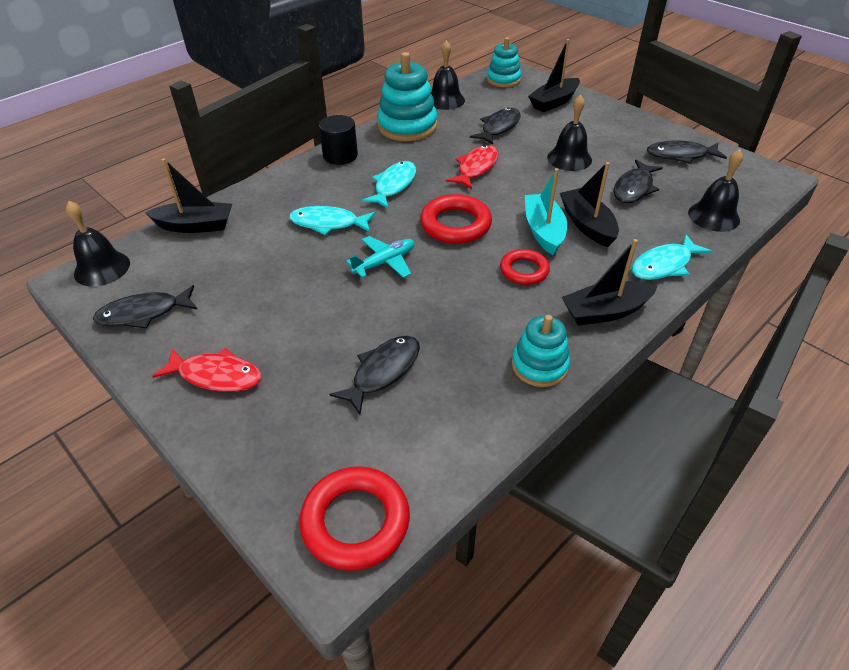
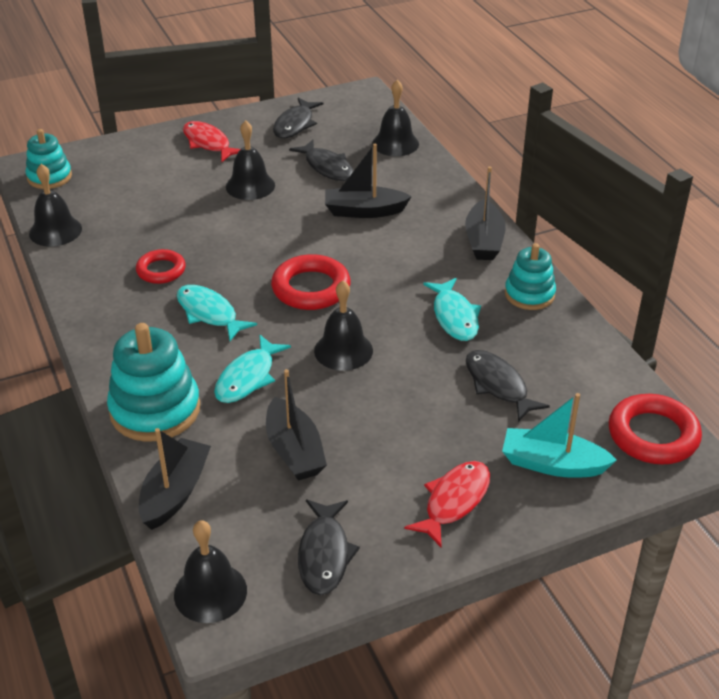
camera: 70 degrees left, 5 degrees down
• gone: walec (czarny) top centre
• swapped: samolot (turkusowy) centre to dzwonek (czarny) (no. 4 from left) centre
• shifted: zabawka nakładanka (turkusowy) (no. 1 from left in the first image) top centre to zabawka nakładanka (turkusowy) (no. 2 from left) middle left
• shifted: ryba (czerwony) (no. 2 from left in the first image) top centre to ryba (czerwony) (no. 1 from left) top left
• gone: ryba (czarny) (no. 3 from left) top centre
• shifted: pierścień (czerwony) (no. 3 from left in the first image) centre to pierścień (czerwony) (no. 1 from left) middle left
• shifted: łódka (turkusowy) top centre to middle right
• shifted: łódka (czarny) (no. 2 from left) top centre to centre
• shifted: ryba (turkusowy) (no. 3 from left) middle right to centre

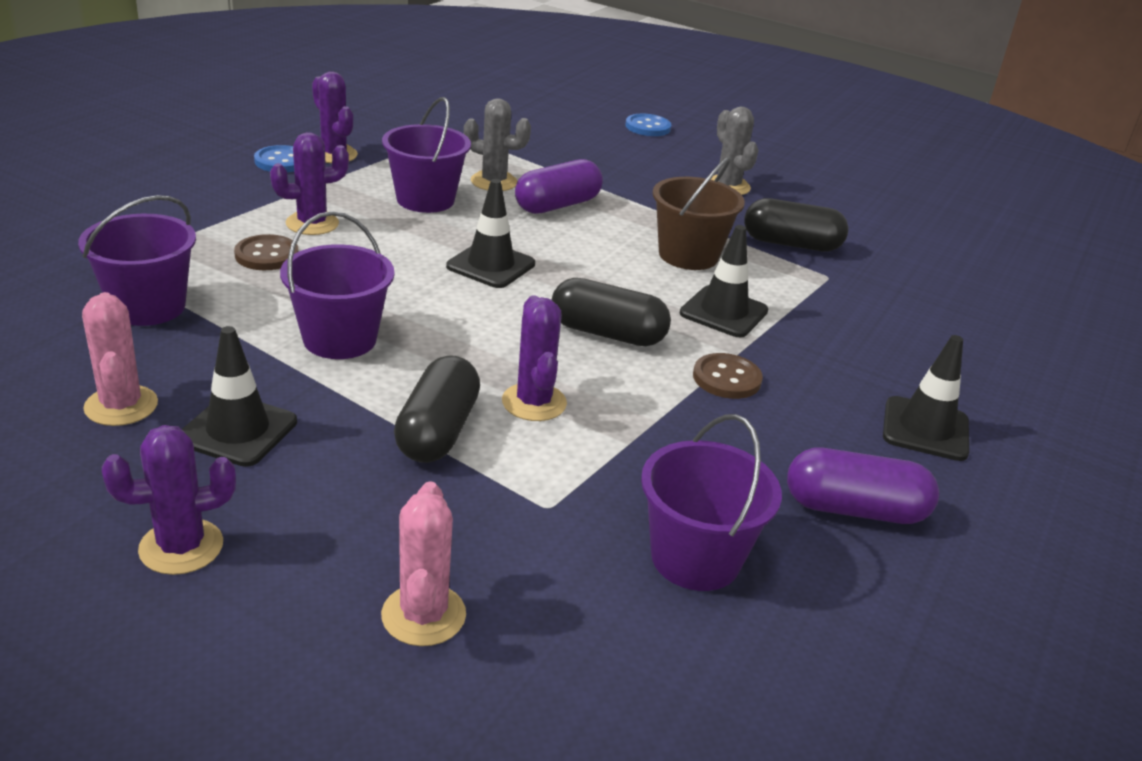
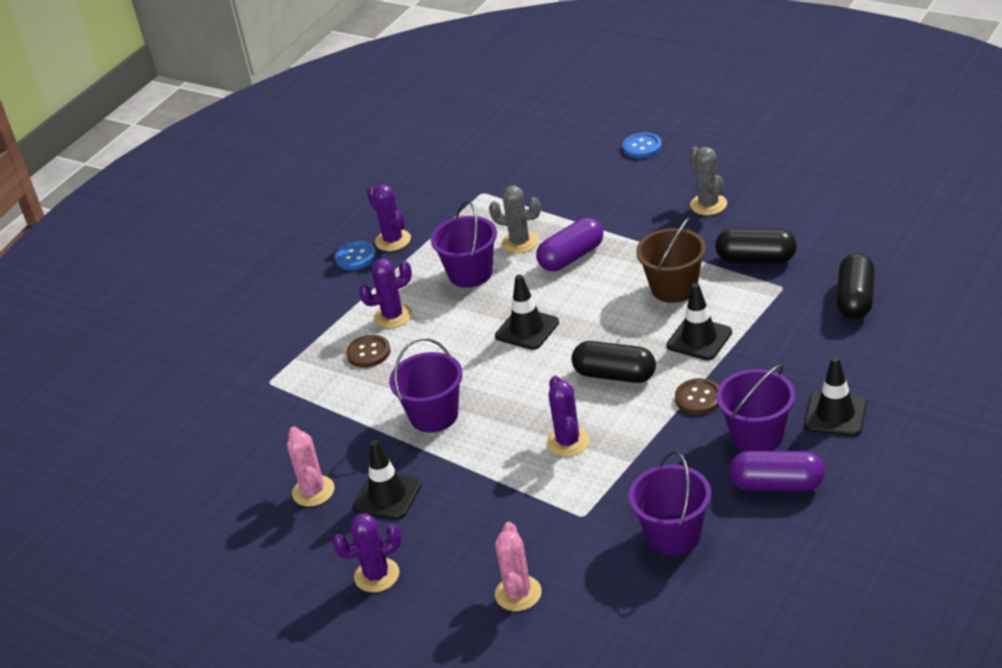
camera: 10 degrees right, 5 degrees up
• shifted: wiadro (fioletowy) (no. 1 from left in the first image) middle left to wiadro (fioletowy) (no. 4 from left) middle right
• shifted: kapsułka (czarny) (no. 1 from left in the first image) centre to kapsułka (czarny) (no. 3 from left) middle right

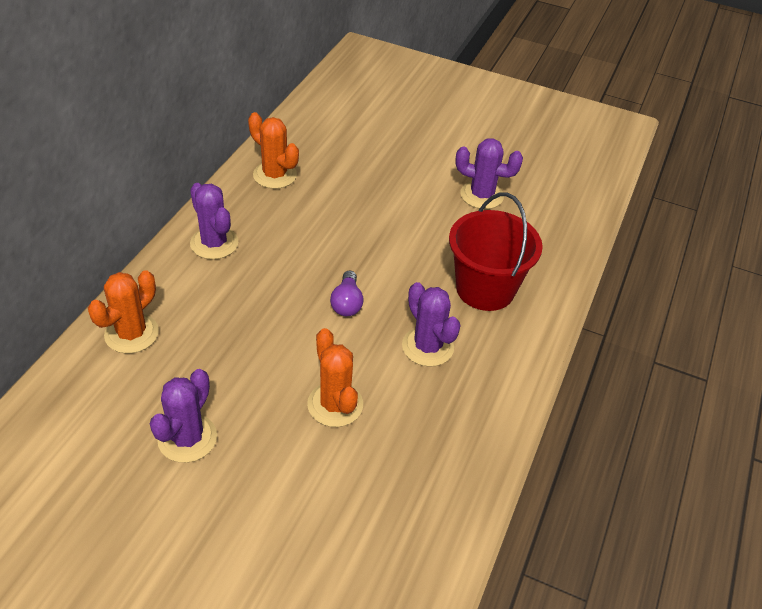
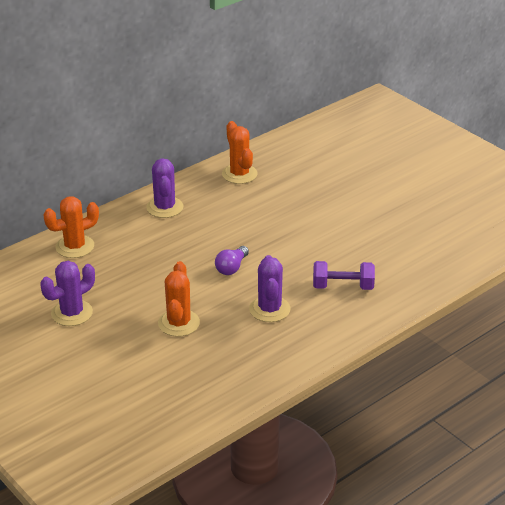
camera: 30 degrees right, 10 degrees down
• swapped: wiadro (czerwony) centre to hantel (fioletowy) middle right
• gone: kaktus (fioletowy) (no. 4 from left) top centre

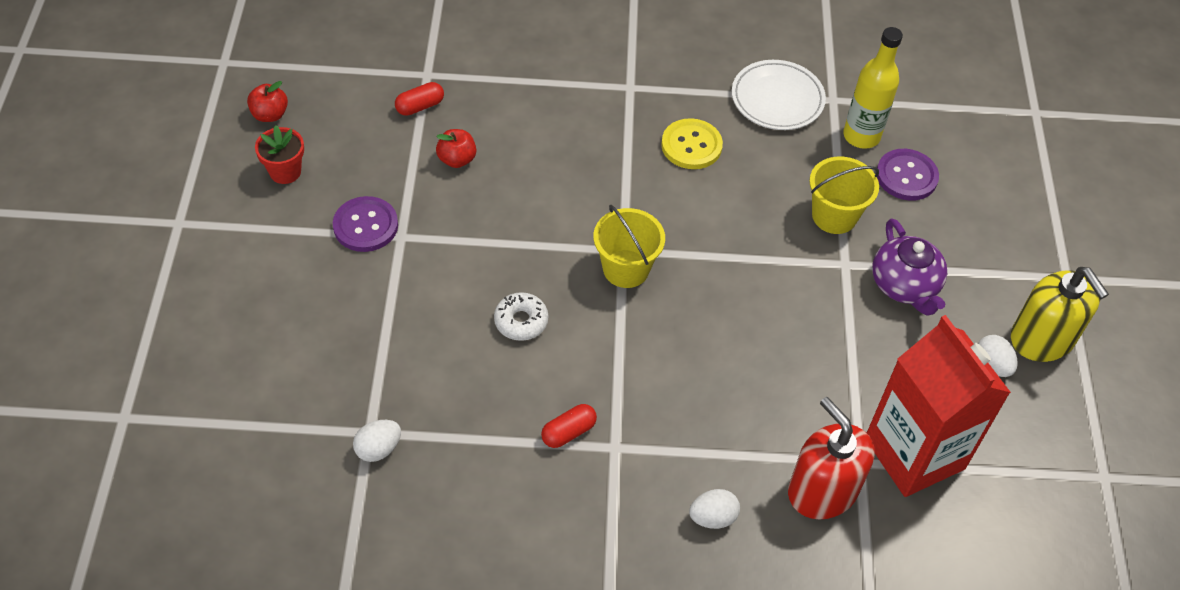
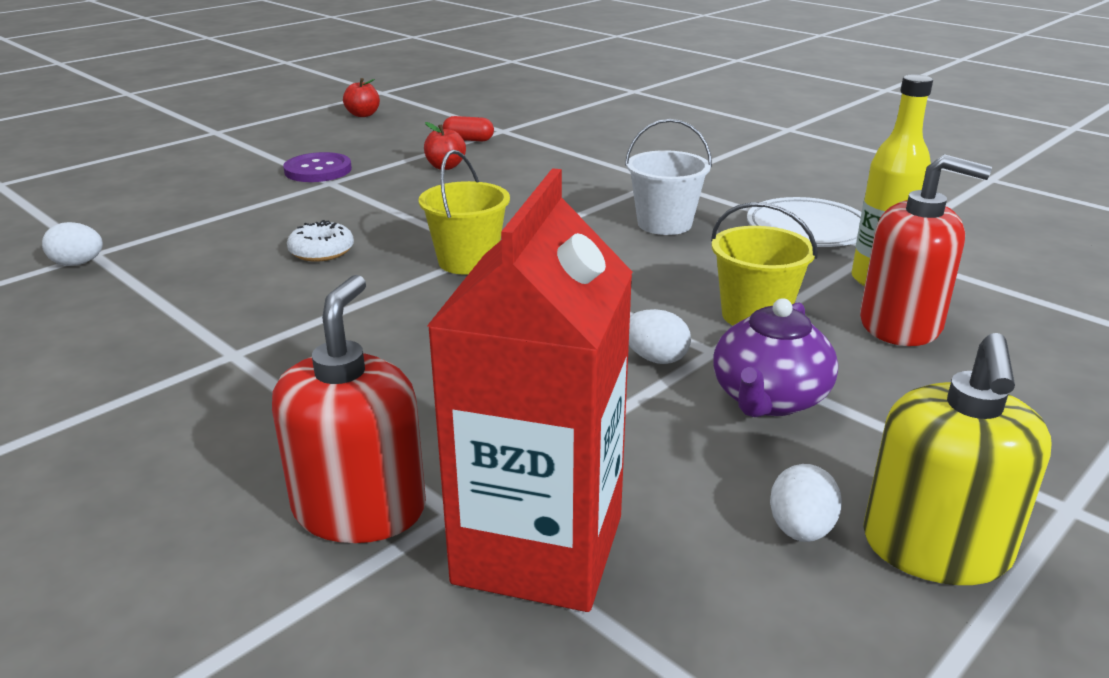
camera: 45 degrees right, 25 degrees down
• gone: doniczka (czerwony) top left
• gone: kapsułka (czerwony) (no. 2 from left) bottom centre
• swapped: guzik (żółty) top centre to wiadro (biały) top centre
• shifted: jajko (biały) (no. 2 from left) bottom centre to centre
• swapped: guzik (fioletowy) (no. 2 from left) top right to dozownik mydła (czerwony) (no. 2 from left) middle right

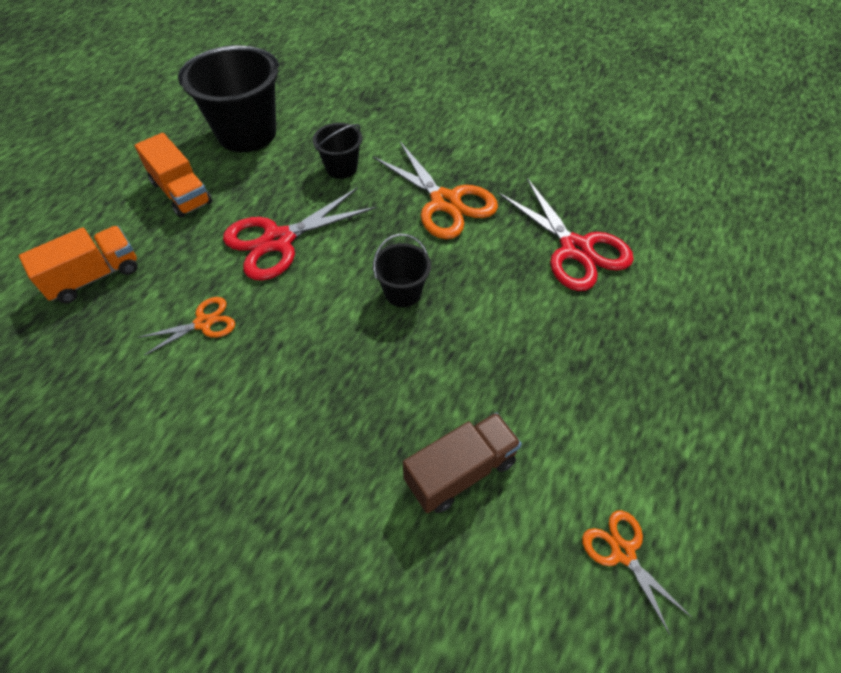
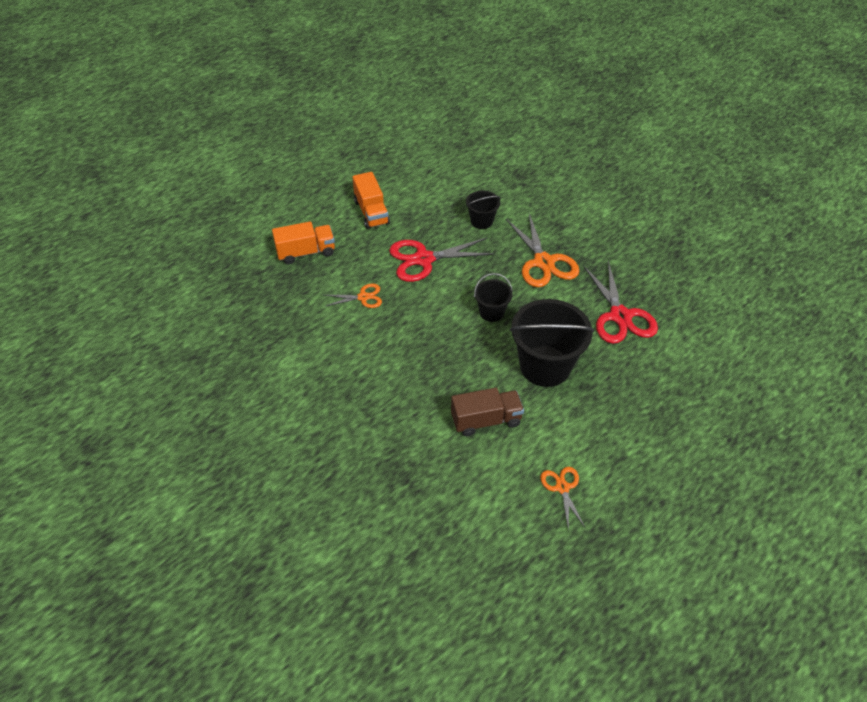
camera: 20 degrees right, 5 degrees down
• shifted: wiadro (czarny) (no. 1 from left in the first image) top left to wiadro (czarny) (no. 3 from left) centre

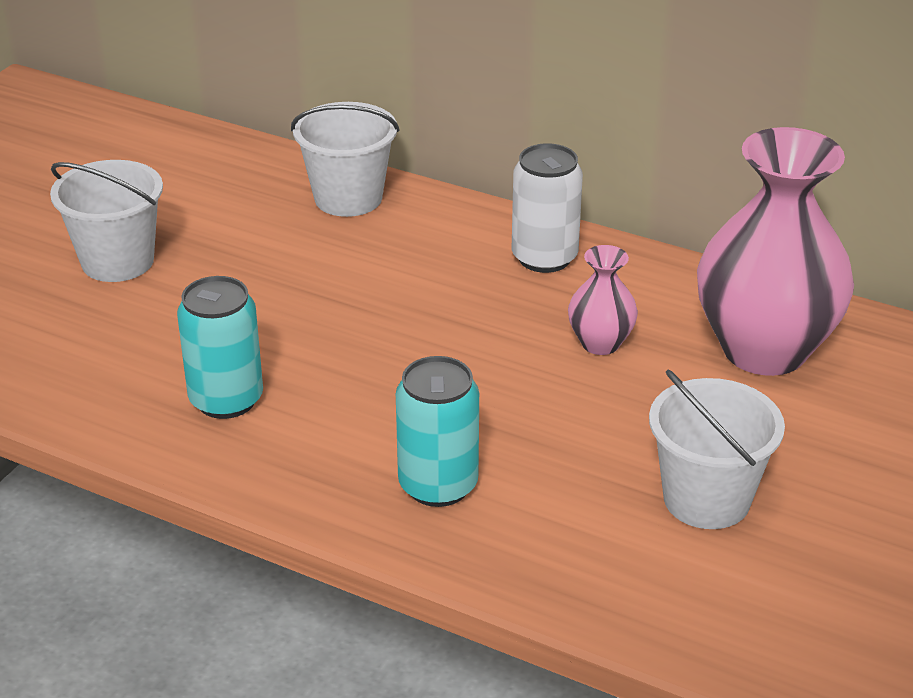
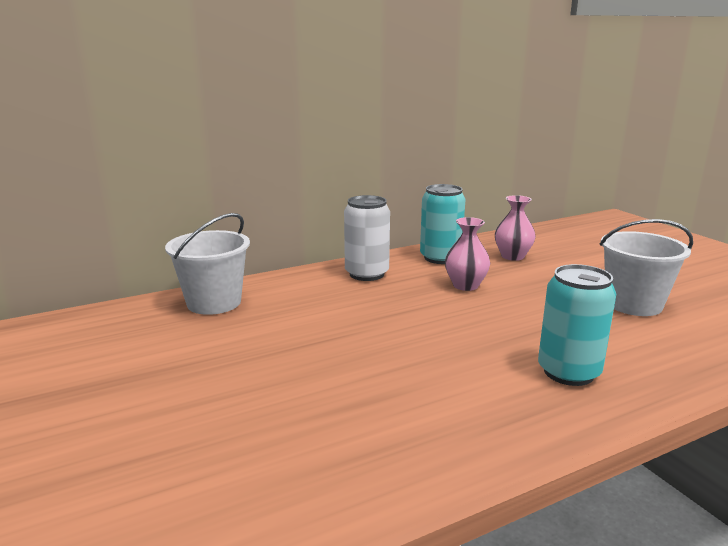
camera: 55 degrees left, 15 degrees down
• gone: wiadro (biały) (no. 1 from left) top left
• shifted: puszka (turkusowy) (no. 1 from left) middle left to centre
• scaled: wazon (różowy) (no. 2 from left) middle right = middle right x0.46

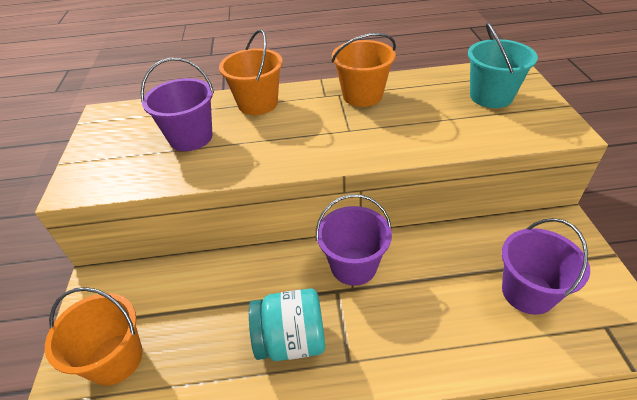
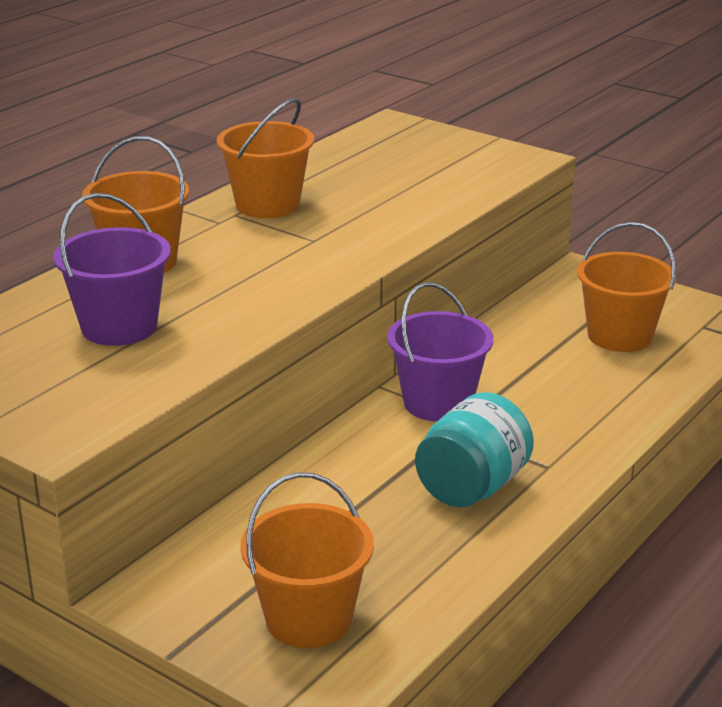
camera: 50 degrees left, 15 degrees down
• gone: wiadro (turkusowy) top right
• repainted: wiadro (fioletowy) (no. 3 from left) middle right to wiadro (pomarańczowy) (no. 4 from left) middle right

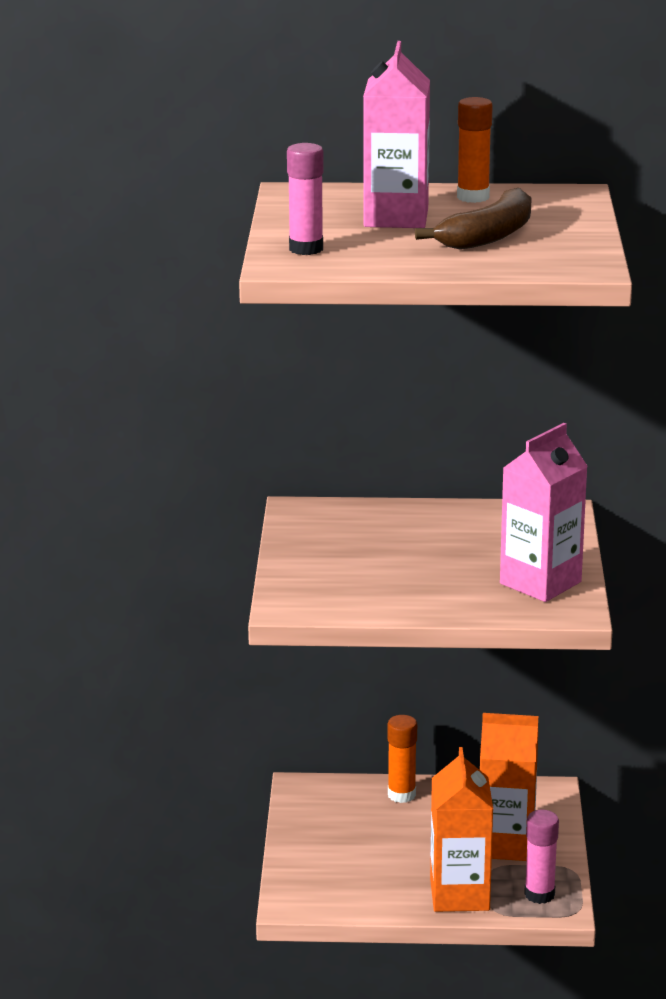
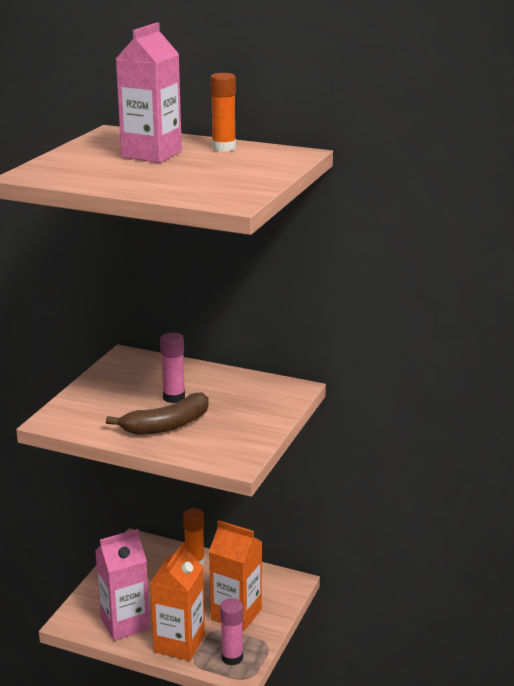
camera: 20 degrees right, 0 degrees up
• shifted: klej w sztyfcie (różowy) (no. 1 from left) top centre to centre
• shifted: banan (brązowy) top right to middle left
• shifted: karton mleka (różowy) (no. 2 from left in the first image) middle right to karton mleka (różowy) (no. 1 from left) bottom left

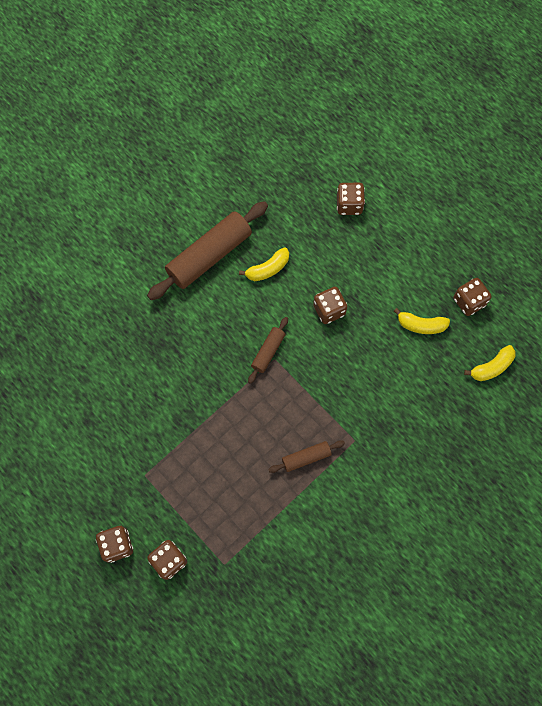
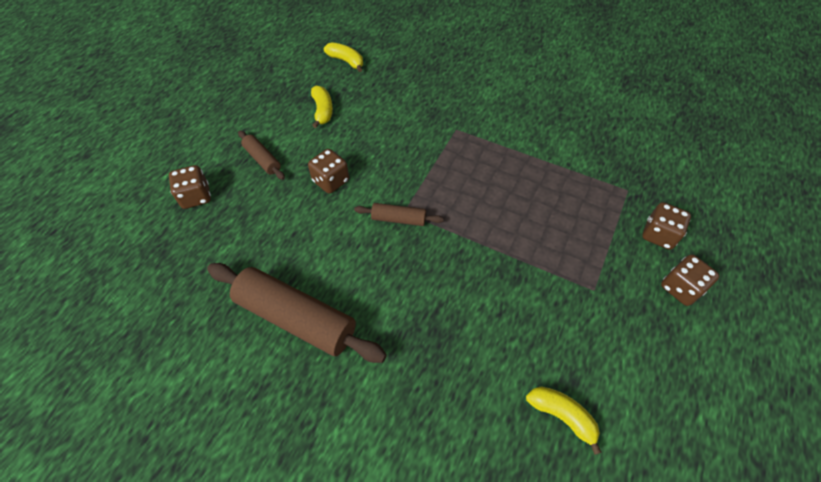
camera: 110 degrees left, 15 degrees down
• shifted: banan (żółty) (no. 1 from left in the first image) centre to banan (żółty) (no. 3 from left) bottom right
• shifted: wałek do ciasta (brązowy) (no. 3 from left in the first image) centre to wałek do ciasta (brązowy) (no. 1 from left) top left
• gone: kostka do gry (brązowy) (no. 5 from left) middle right

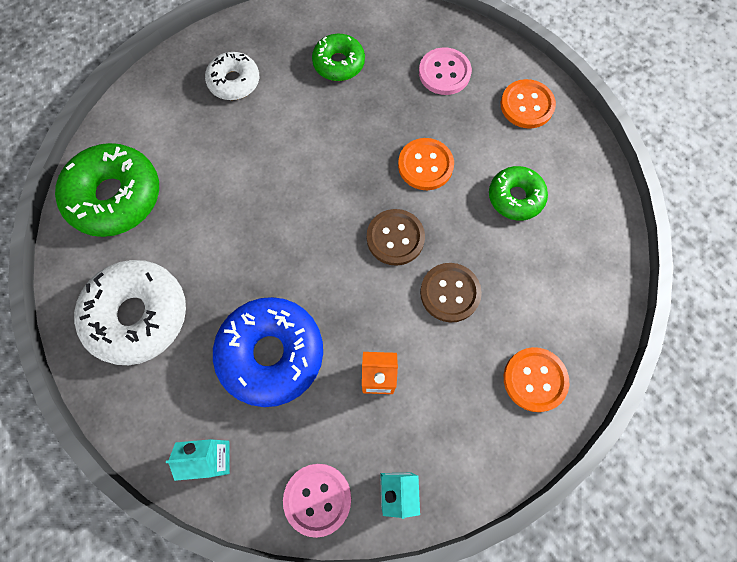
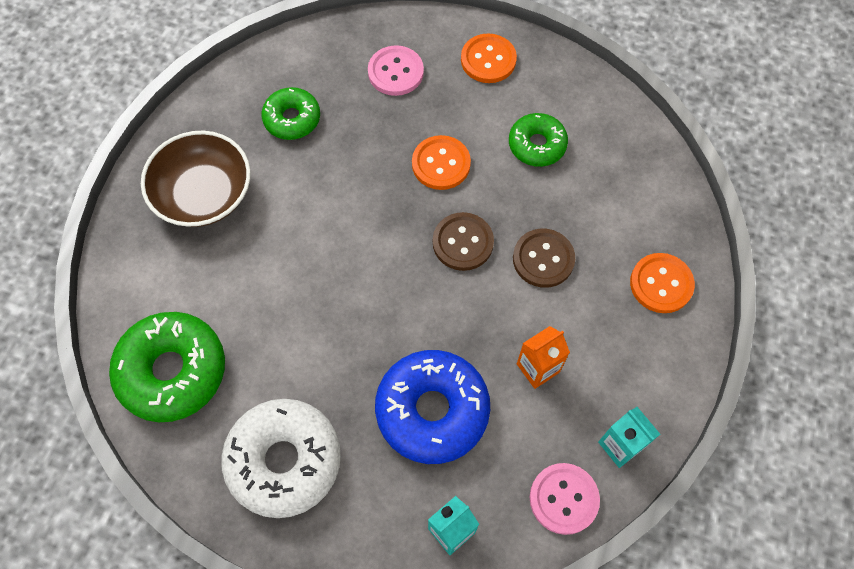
camera: 35 degrees left, 5 degrees down
• swapped: donut (biały) (no. 2 from left) top left to miska (brązowy) top left

